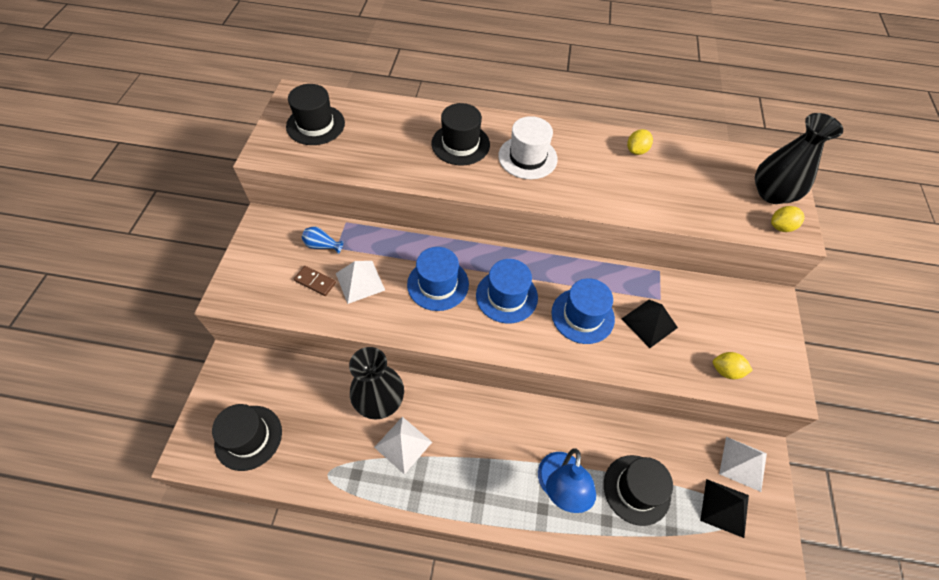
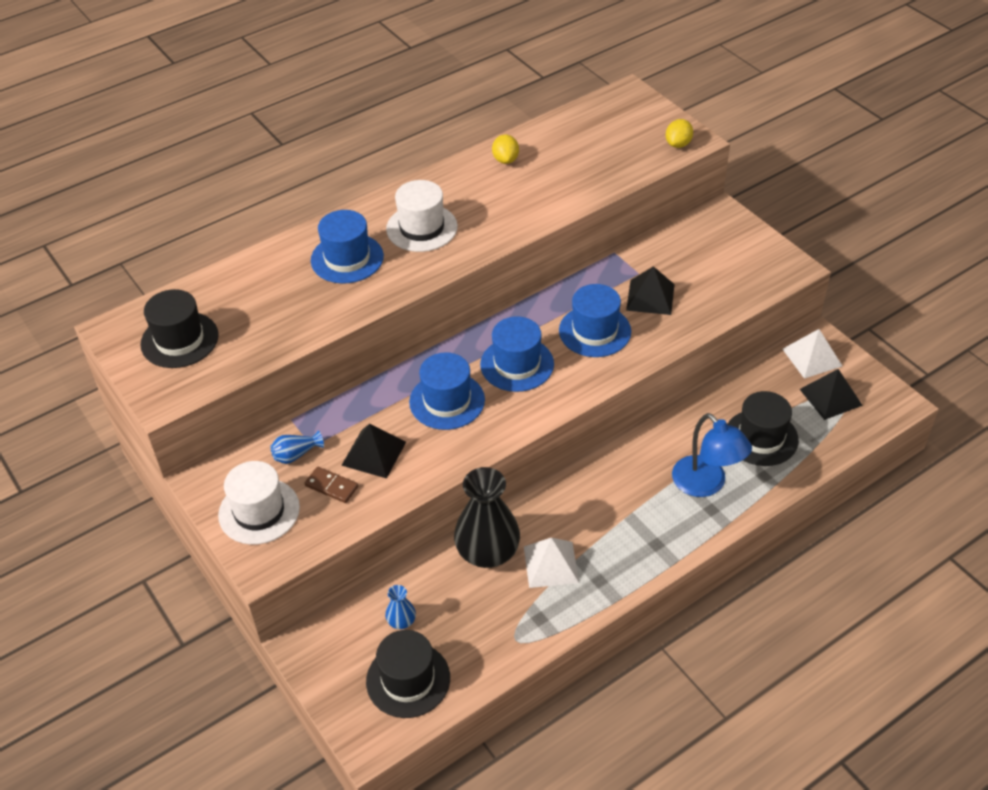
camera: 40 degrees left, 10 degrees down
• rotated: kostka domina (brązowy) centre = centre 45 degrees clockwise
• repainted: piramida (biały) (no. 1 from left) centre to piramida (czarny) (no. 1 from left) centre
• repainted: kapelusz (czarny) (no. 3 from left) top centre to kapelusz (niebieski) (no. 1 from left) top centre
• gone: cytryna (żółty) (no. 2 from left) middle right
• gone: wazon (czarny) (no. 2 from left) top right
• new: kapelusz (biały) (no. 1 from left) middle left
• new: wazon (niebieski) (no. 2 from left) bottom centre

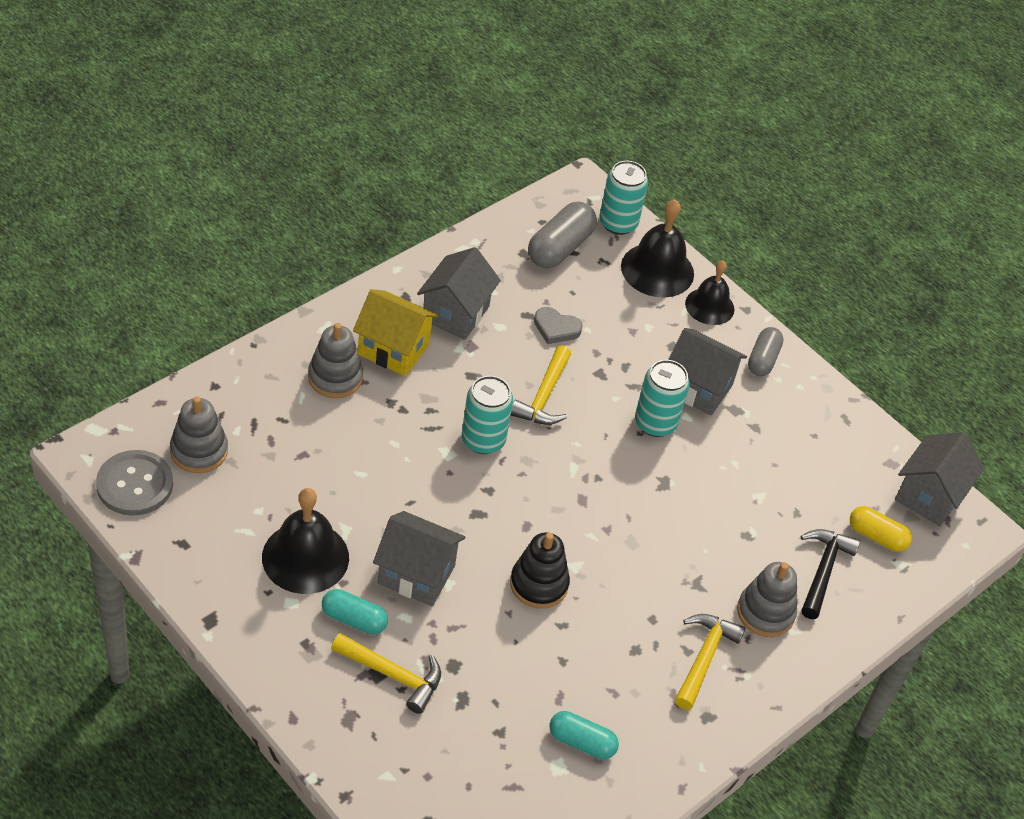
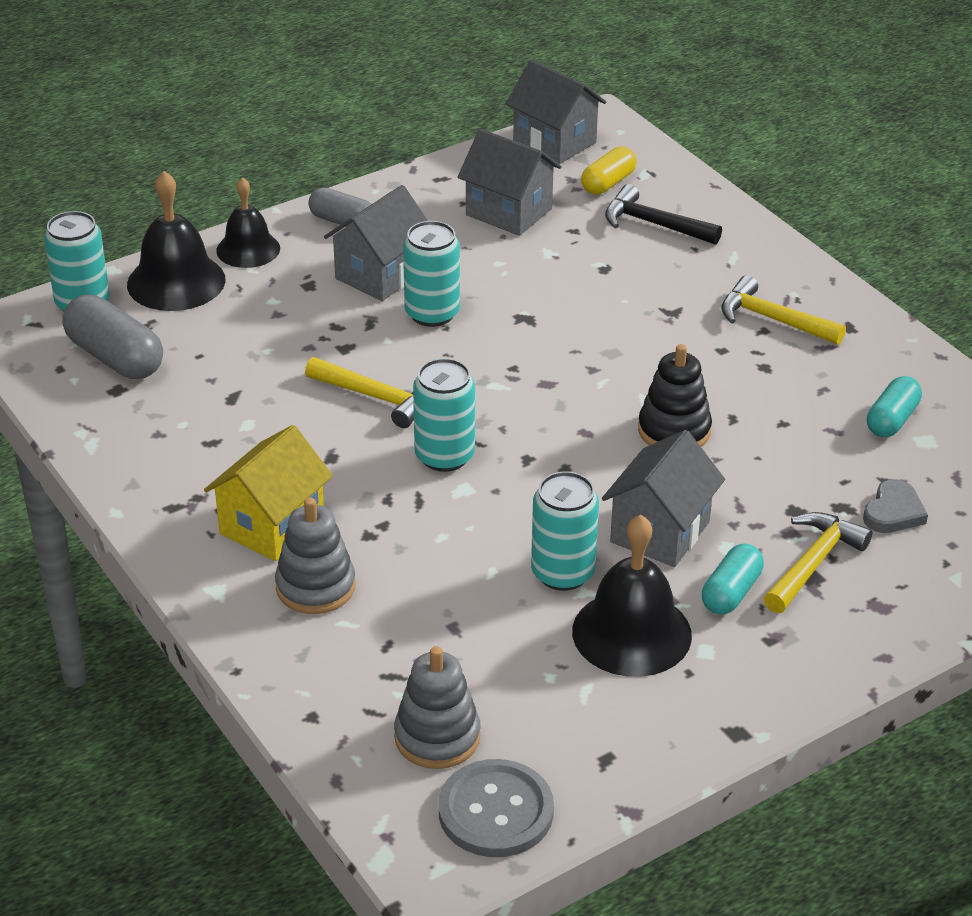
camera: 75 degrees left, 10 degrees down
• shifted: domek (szary) (no. 2 from left) centre to top centre
• shifted: serce (szary) centre to middle right
• gone: zabawka nakładanka (szary) (no. 3 from left) bottom right
• new: puszka (turkusowy) (no. 4 from left) centre

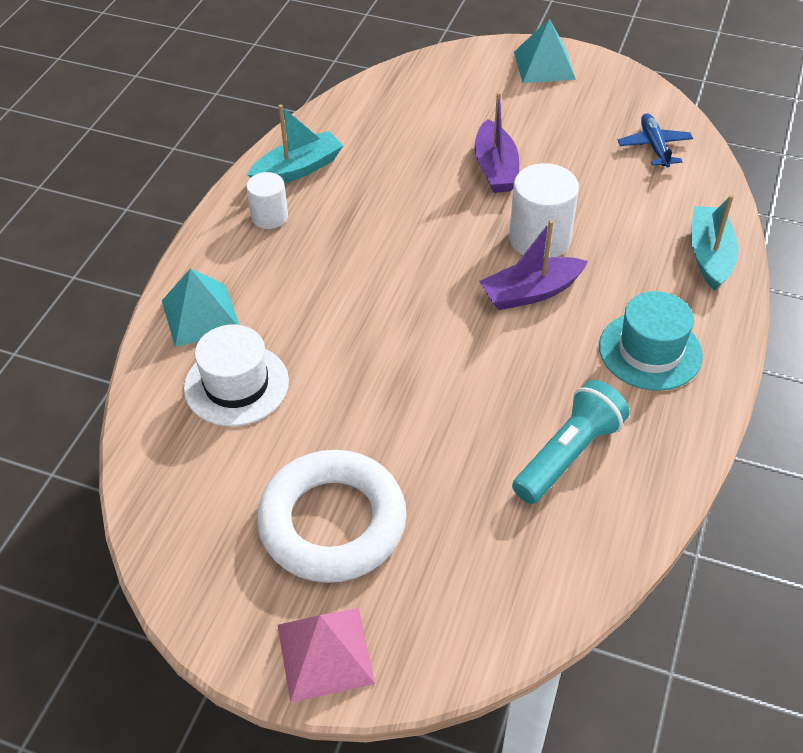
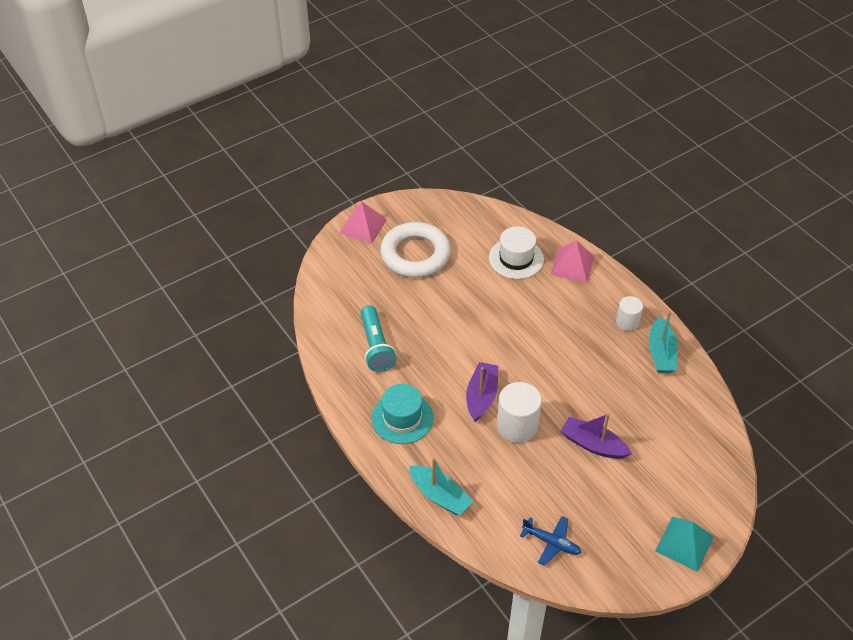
camera: 125 degrees right, 0 degrees up
• repainted: piramida (turkusowy) (no. 1 from left) middle left to piramida (różowy) (no. 2 from left) middle right

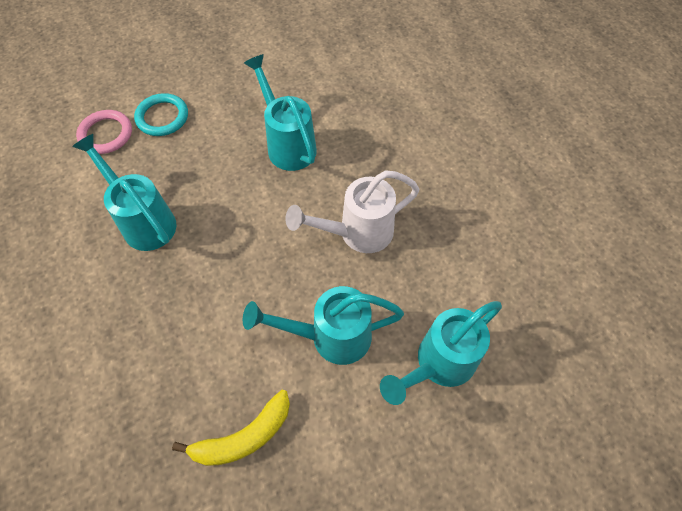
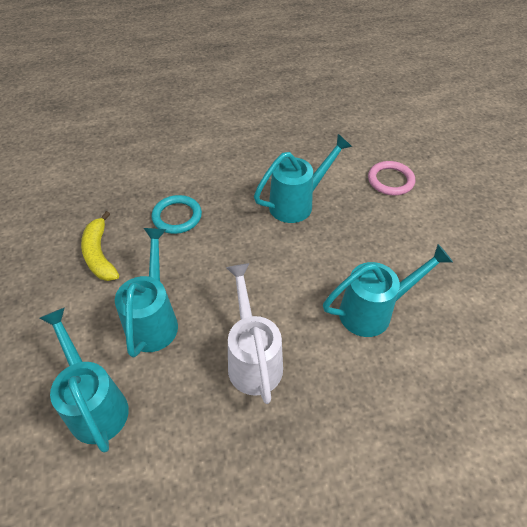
camera: 100 degrees right, 10 degrees down
• shifted: pierścień (turkusowy) top left to centre

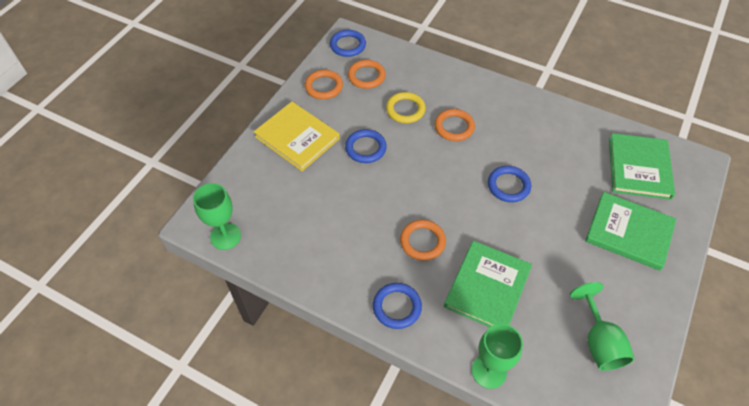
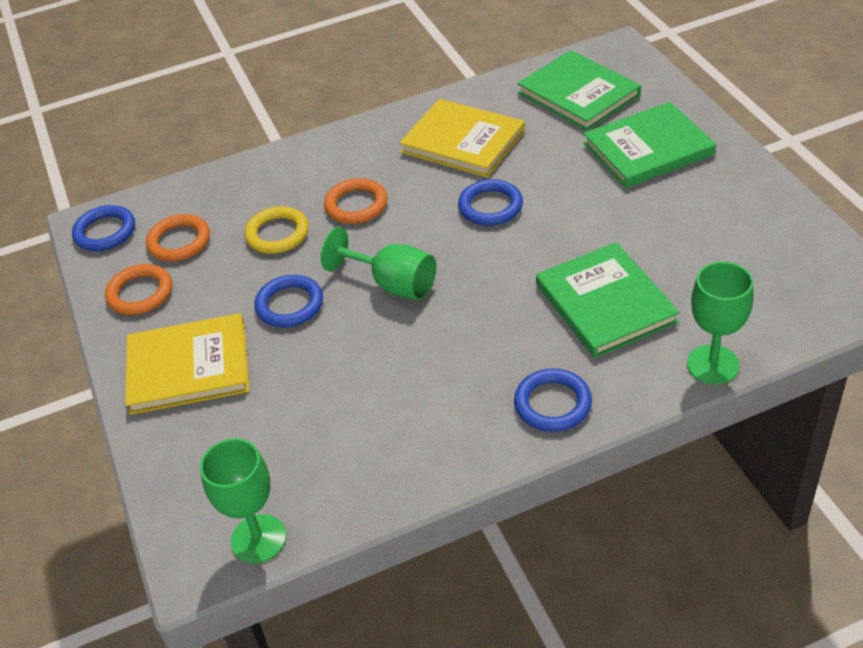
camera: 45 degrees left, 10 degrees down
• gone: pierścień (pomarańczowy) (no. 3 from left) centre
• shifted: kielich (zielony) (no. 3 from left in the first image) bottom right to kielich (zielony) (no. 2 from left) centre
• new: książka (żółty) (no. 2 from left) top centre

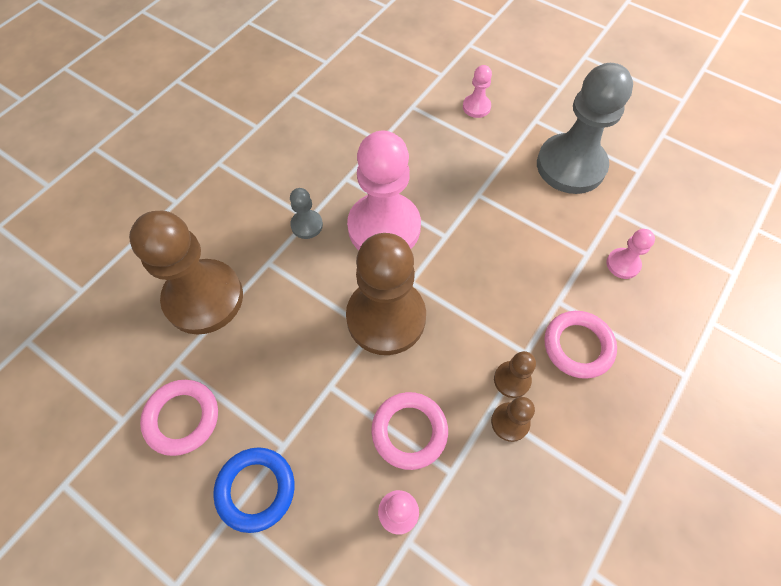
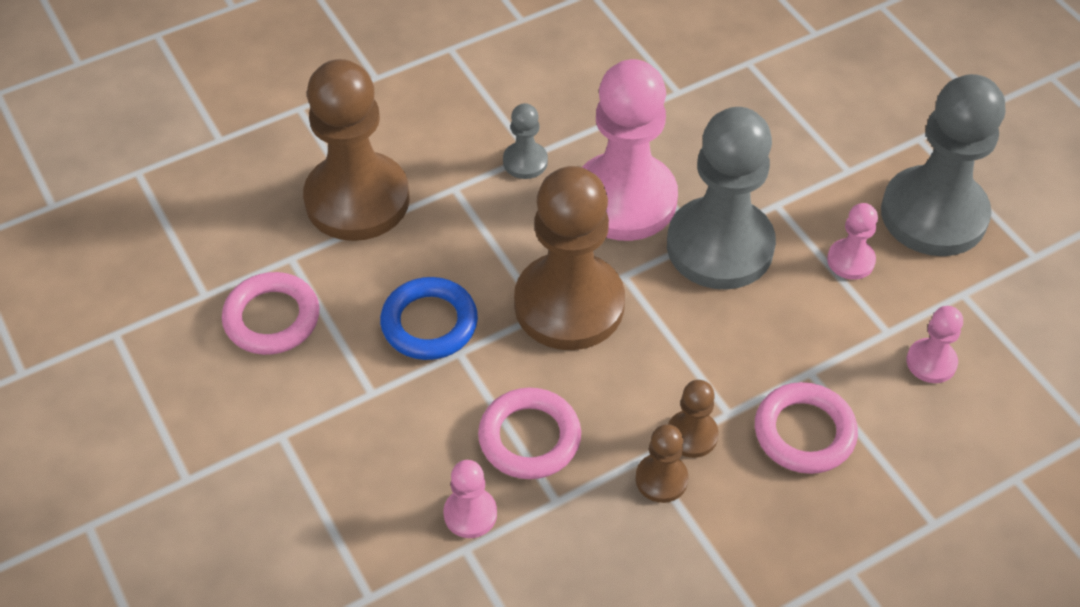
camera: 25 degrees right, 10 degrees down
• shifted: pierścień (niebieski) bottom left to centre
• shifted: pionek (różowy) (no. 3 from left) top centre to middle right
• new: pionek (szary) (no. 2 from left) top right

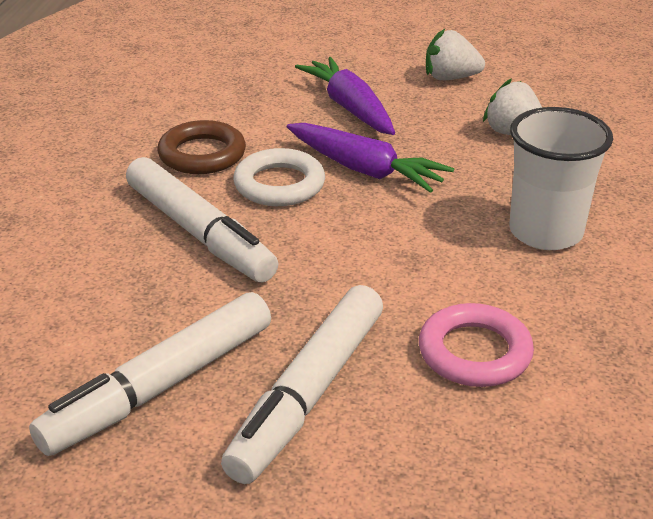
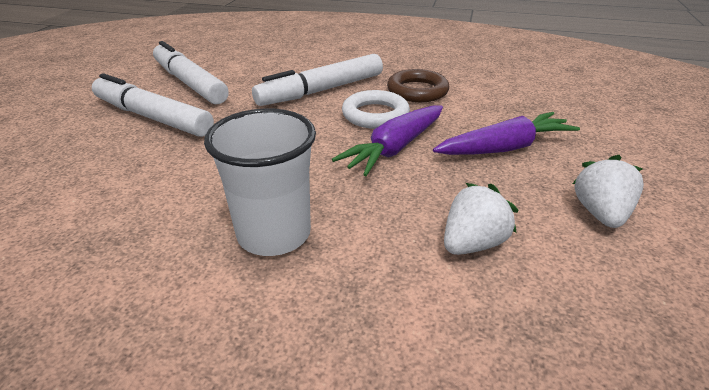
camera: 95 degrees right, 0 degrees up
• gone: pierścień (różowy) middle right

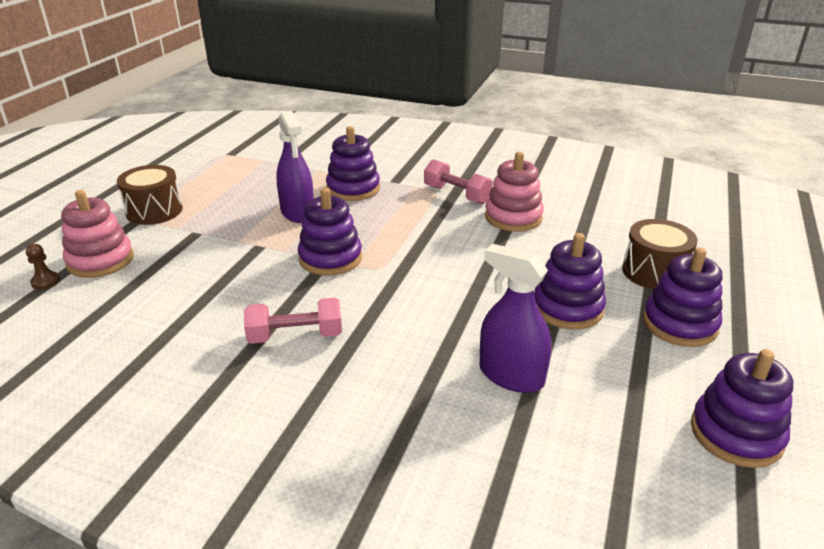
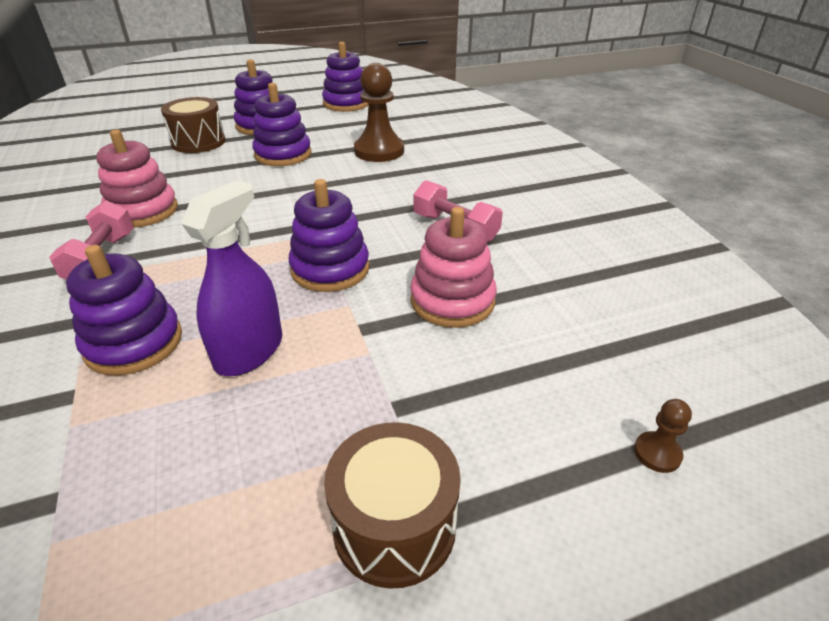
camera: 130 degrees left, 5 degrees up
• shifted: zabawka nakładanka (różowy) (no. 1 from left in the first image) middle left to zabawka nakładanka (różowy) (no. 2 from left) centre
• swapped: spryskiwacz (fioletowy) (no. 2 from left) centre to pionek (brązowy) (no. 1 from left) top centre

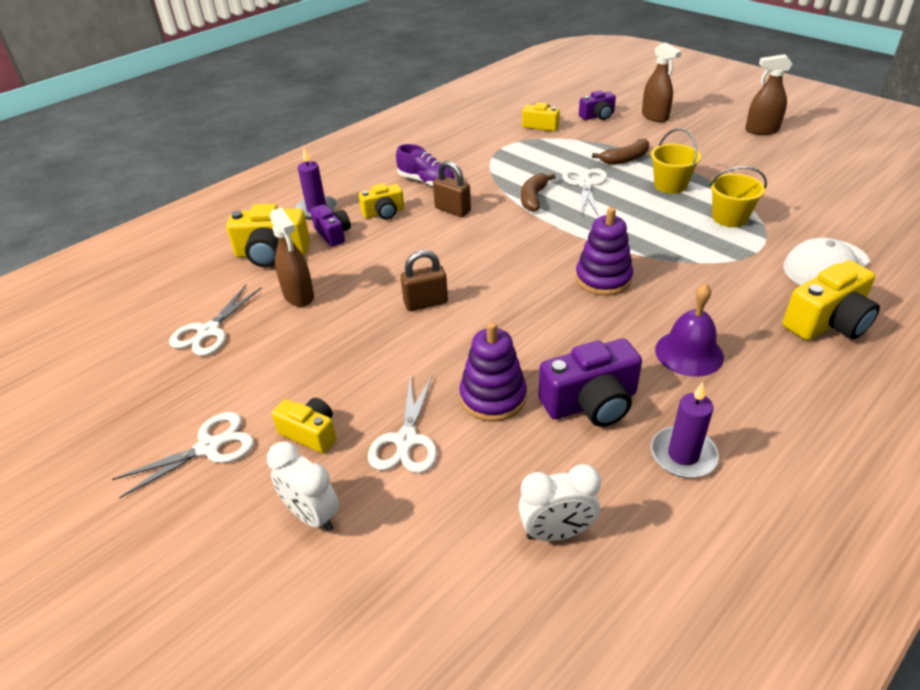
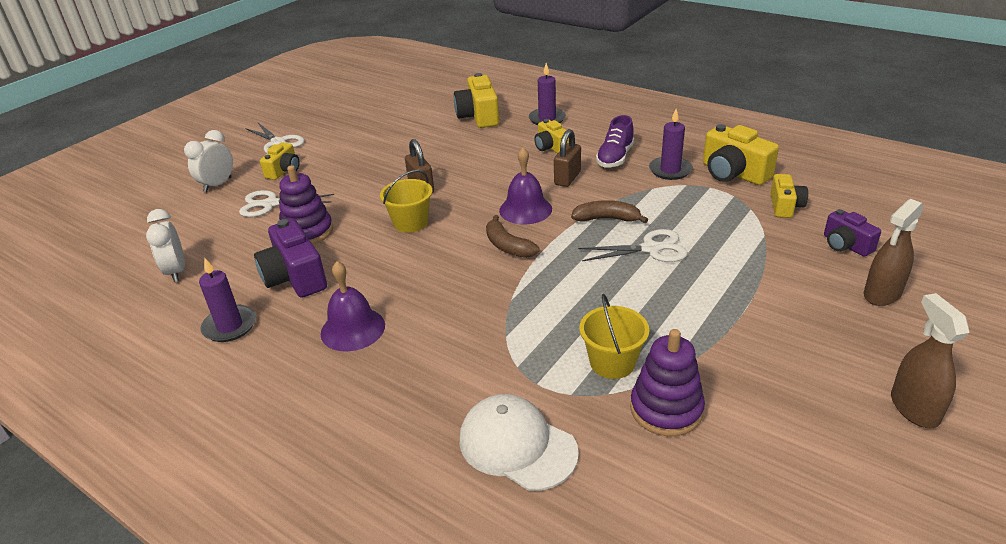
camera: 80 degrees right, 5 degrees down
• gone: nożyczki (biały) (no. 2 from left) middle left
• gone: spryskiwacz (brązowy) (no. 1 from left) middle left
• gone: aparat fotograficzny (fioletowy) (no. 1 from left) top centre
• shifted: zabawka nakładanka (fioletowy) (no. 2 from left) centre to bottom centre
• shifted: banan (brązowy) (no. 2 from left in the first image) top right to banan (brązowy) (no. 1 from left) centre
• shifted: wiadro (żółty) (no. 1 from left) top right to centre
• shifted: aparat fotograficzny (żółty) (no. 5 from left in the first image) middle right to aparat fotograficzny (żółty) (no. 4 from left) top right
• new: dzwonek (fioletowy) (no. 2 from left) centre
• new: świeca (fioletowy) (no. 3 from left) top right

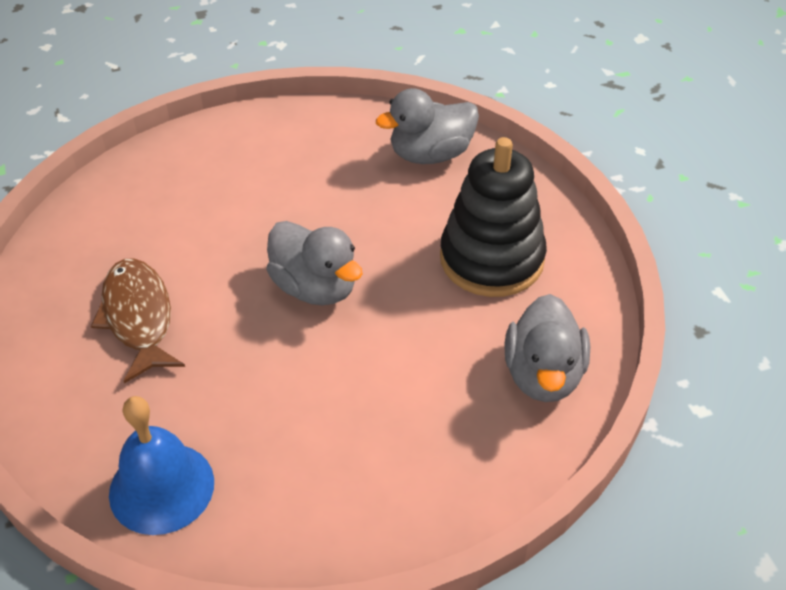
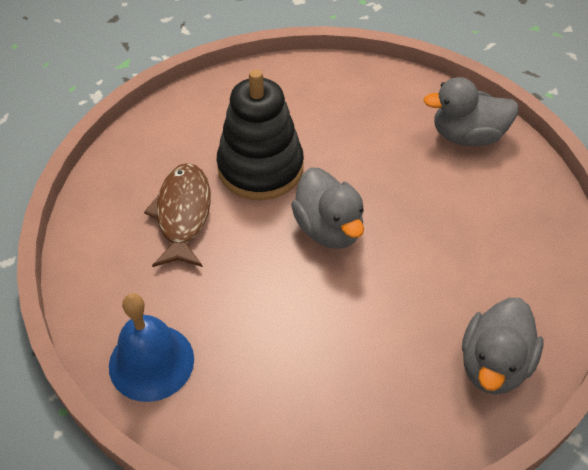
camera: 20 degrees right, 5 degrees up
• shifted: zabawka nakładanka (czarny) centre to top centre

